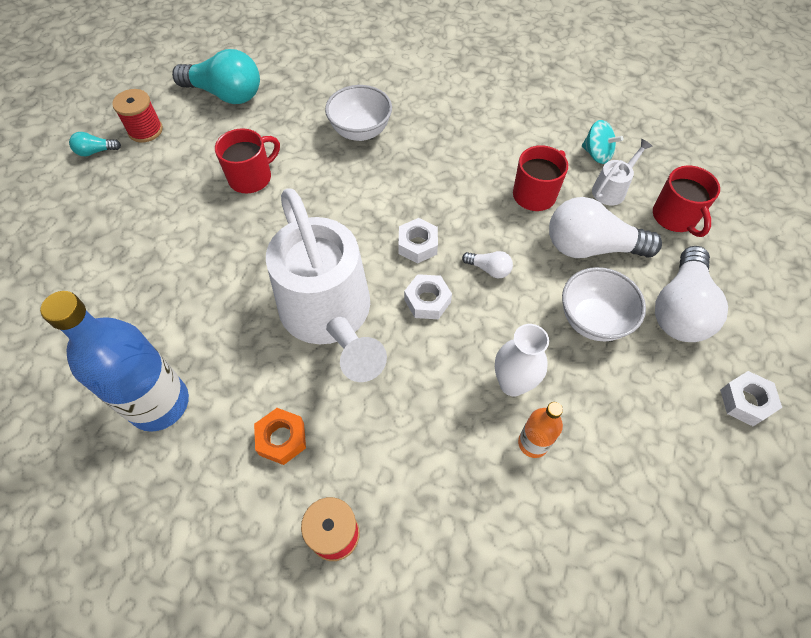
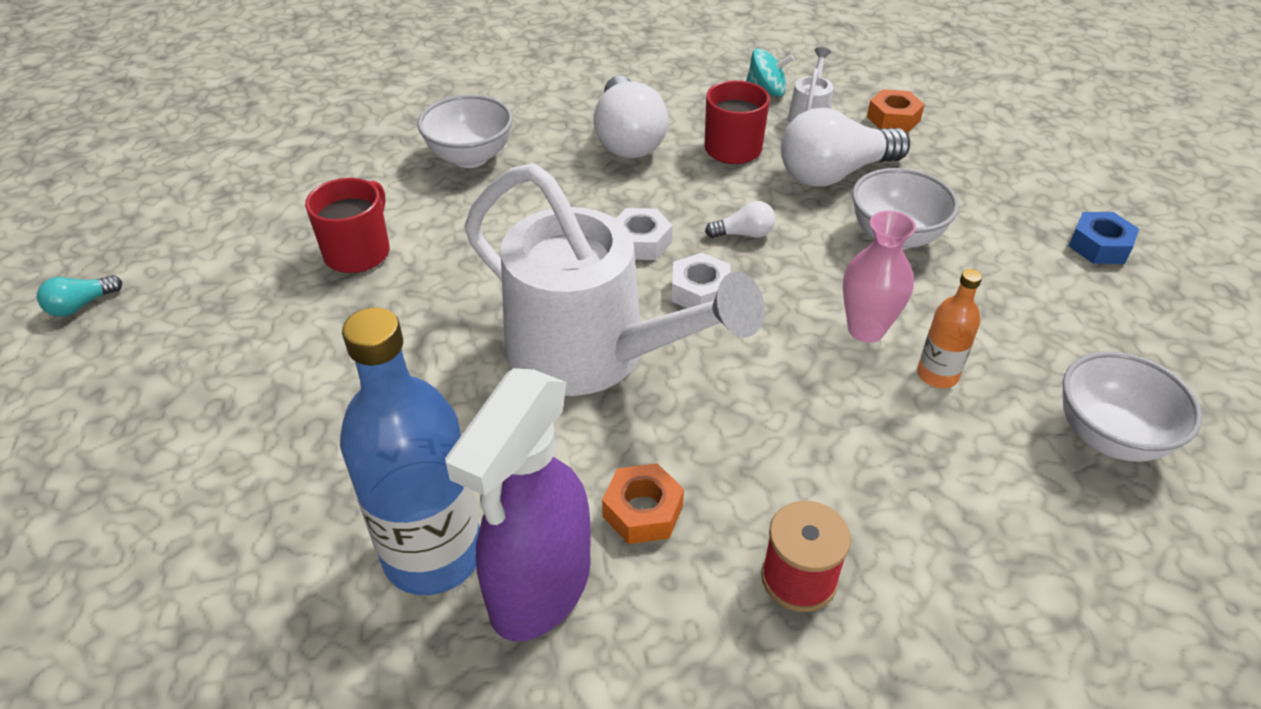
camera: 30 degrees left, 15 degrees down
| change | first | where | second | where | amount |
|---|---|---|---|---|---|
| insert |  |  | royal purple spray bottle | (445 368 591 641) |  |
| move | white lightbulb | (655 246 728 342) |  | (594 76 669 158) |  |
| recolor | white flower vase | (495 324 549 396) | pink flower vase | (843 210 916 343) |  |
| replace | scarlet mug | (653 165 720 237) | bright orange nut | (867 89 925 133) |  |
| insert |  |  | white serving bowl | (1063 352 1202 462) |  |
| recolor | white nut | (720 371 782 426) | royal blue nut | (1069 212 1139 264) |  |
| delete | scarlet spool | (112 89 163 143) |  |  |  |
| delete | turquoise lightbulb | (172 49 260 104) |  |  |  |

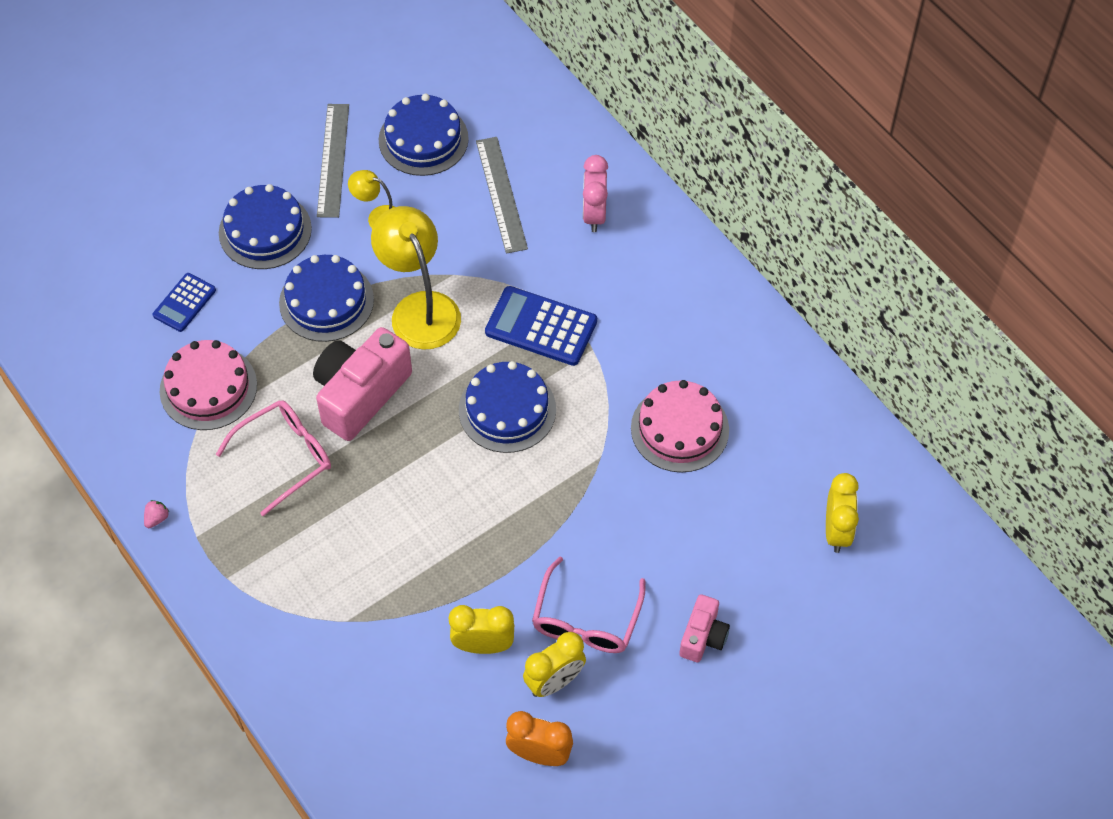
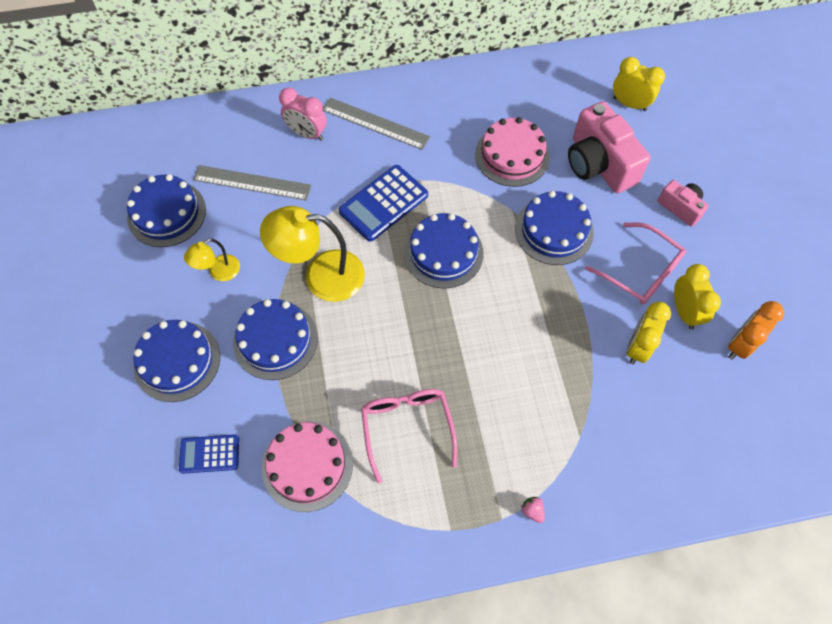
camera: 65 degrees left, 5 degrees up
| change | first | where | second | where | amount |
|---|---|---|---|---|---|
| rotate | royal blue calculator | (153 273 216 332) |  | (179 434 239 474) | 120 degrees clockwise |
| move | gray straightedge | (317 104 349 218) |  | (322 97 430 150) |  |
| insert |  |  | royal blue cake | (515 191 594 265) |  |
| move | pink strawberry | (144 500 169 528) |  | (521 497 545 523) |  |
| move | pink photo camera | (313 327 412 441) |  | (568 101 651 193) |  |

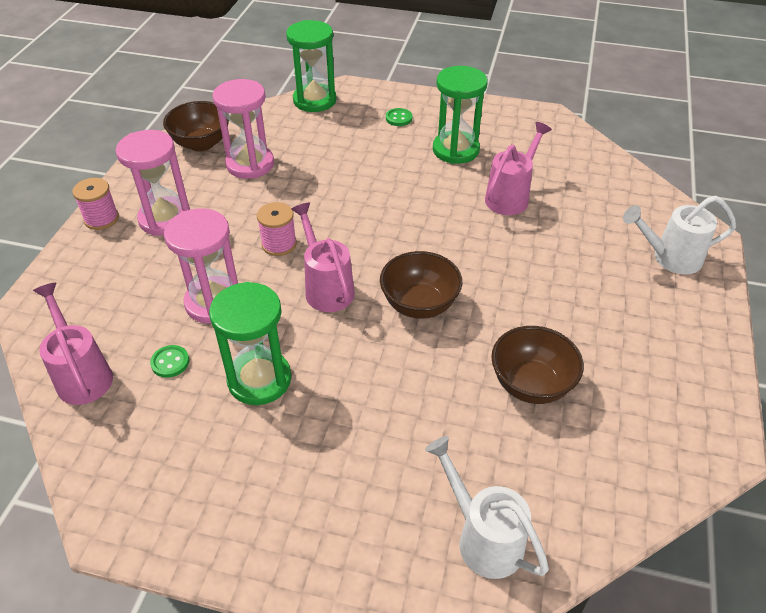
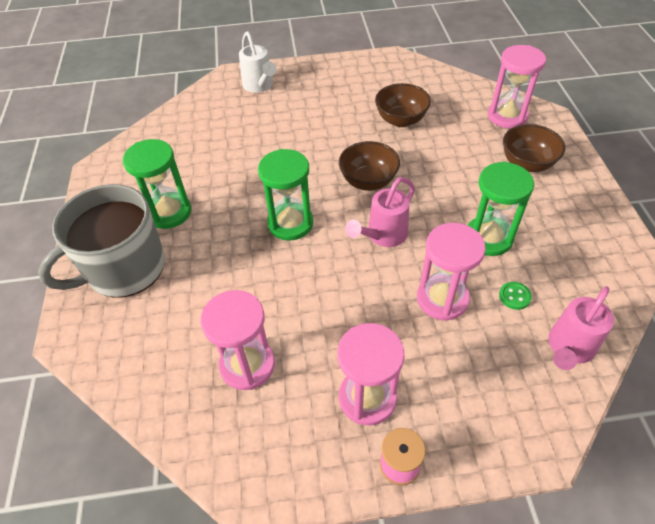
camera: 110 degrees left, 5 degrees up
| change | first | where | second | where | amount |
|---|---|---|---|---|---|
| replace | green sewing button | (386 108 412 126) | gray mug | (38 184 165 298) |  |
| move | green sandglass | (286 20 337 112) |  | (258 149 313 241) |  |
| replace | white watering pot | (425 436 549 579) | pink sandglass | (488 45 546 128) |  |
| move | dark brown serving bowl | (163 101 229 152) |  | (503 124 565 172) |  |
| delete | pink spool | (257 202 297 256) |  |  |  |
| delete | pink watering pot | (485 122 552 215) |  |  |  |

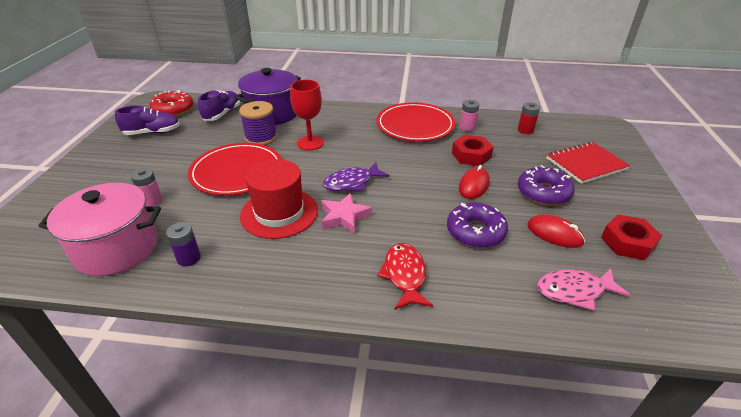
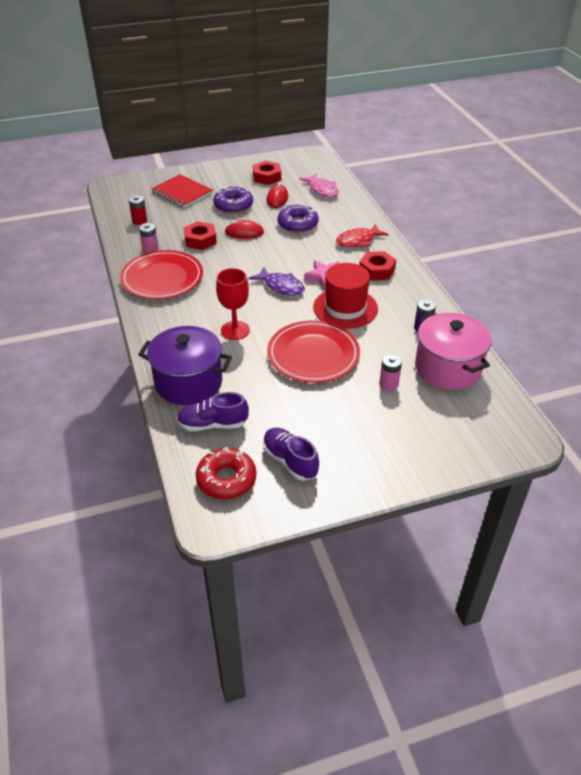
camera: 115 degrees left, 5 degrees up
| change | first | where | second | where | amount |
|---|---|---|---|---|---|
| insert |  |  | scarlet nut | (359 251 396 281) |  |
| delete | royal purple spool | (239 101 277 145) |  |  |  |

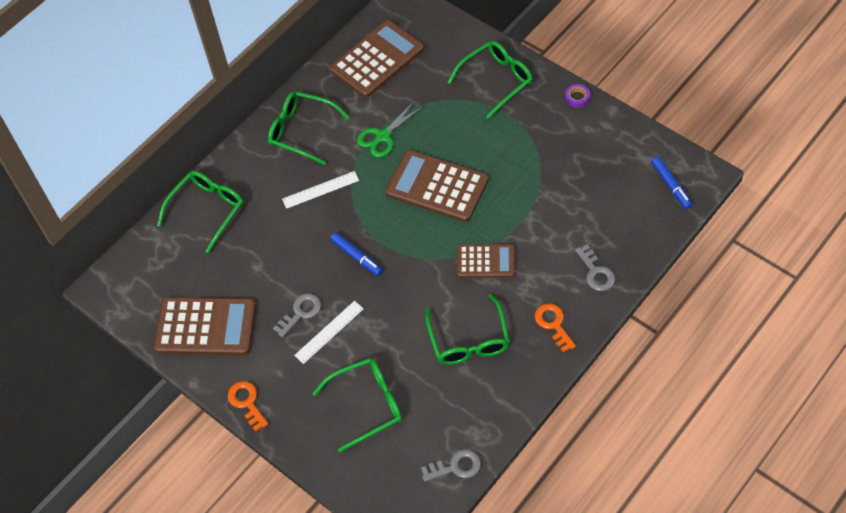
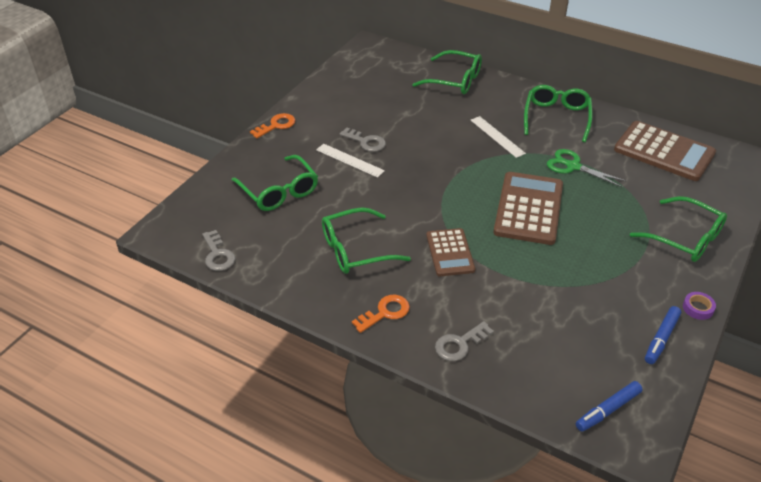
camera: 75 degrees right, 15 degrees down
| change | first | where | second | where | amount |
|---|---|---|---|---|---|
| move | royal blue marker | (330 232 383 276) |  | (645 306 681 364) |  |
| delete | dark brown calculator | (154 297 256 355) |  |  |  |

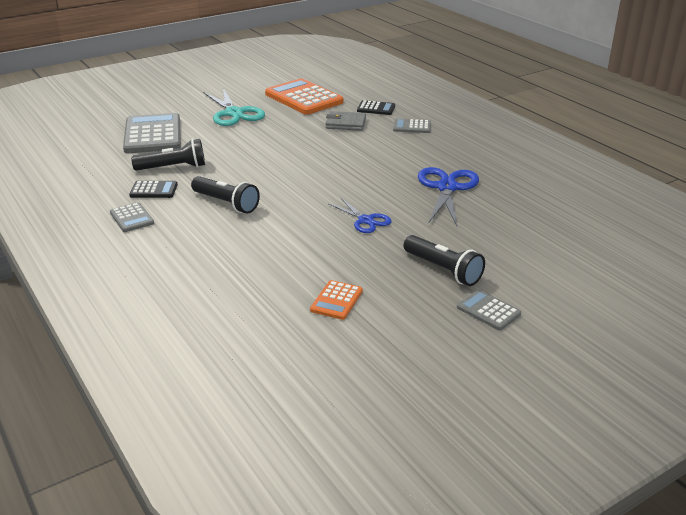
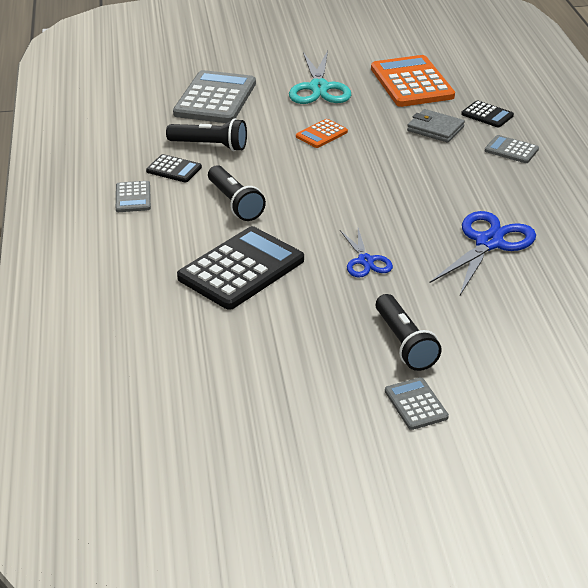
camera: 25 degrees right, 5 degrees up
| change | first | where | second | where | amount |
|---|---|---|---|---|---|
| insert |  |  | ebony calculator | (177 226 304 310) |  |
| move | bright orange calculator | (310 280 363 320) |  | (296 119 348 148) |  |

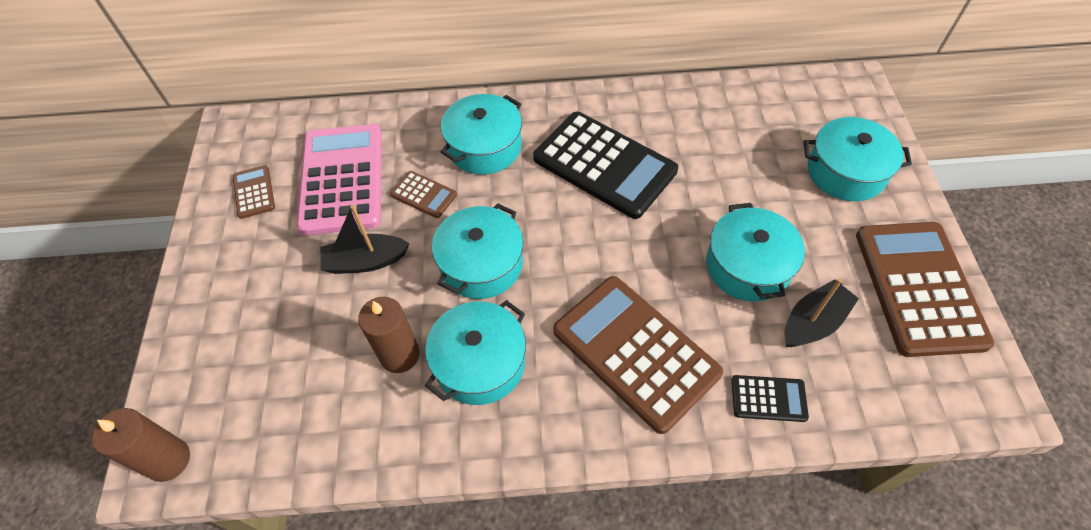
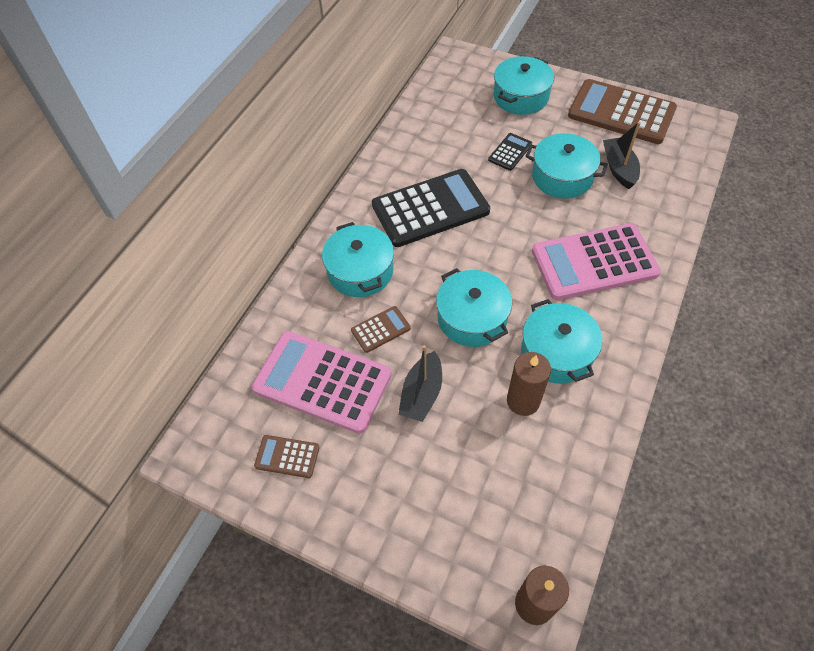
camera: 60 degrees left, 0 degrees up
| change | first | where | second | where | amount |
|---|---|---|---|---|---|
| move | ebony calculator | (732 375 809 422) |  | (488 133 532 171) |  |
| recolor | dark brown calculator | (553 276 723 434) | pink calculator | (532 223 661 300) |  |

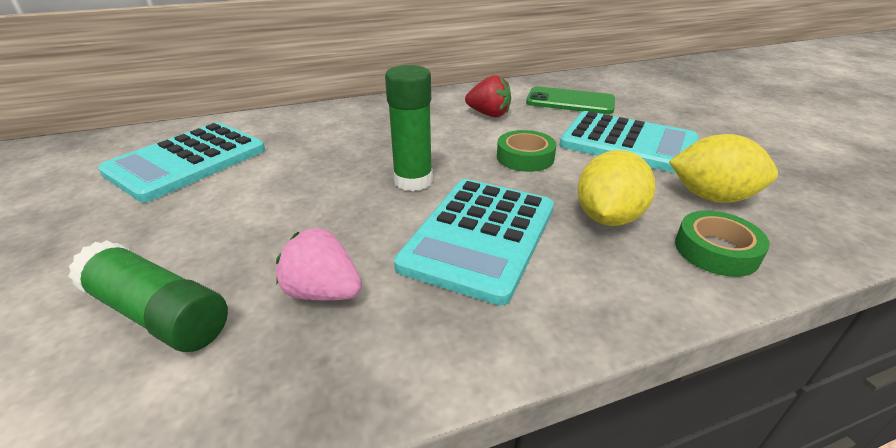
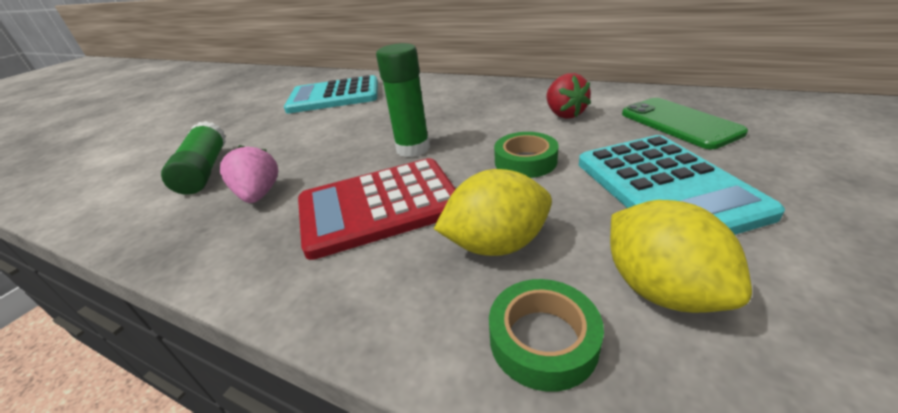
camera: 50 degrees right, 0 degrees up
| change | first | where | second | where | amount |
|---|---|---|---|---|---|
| recolor | turquoise calculator | (394 179 554 306) | scarlet calculator | (298 158 456 260) |  |

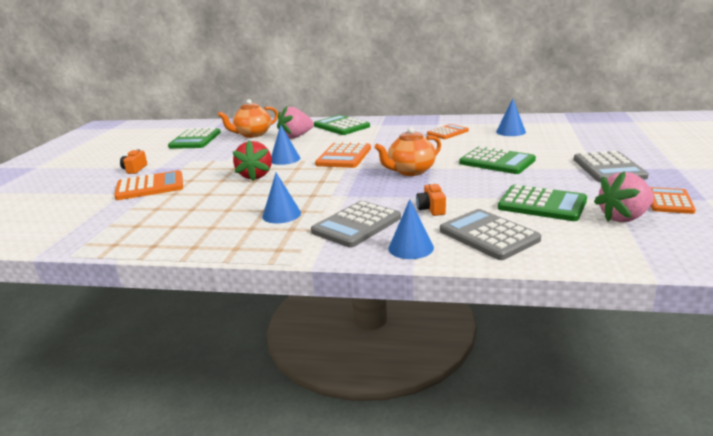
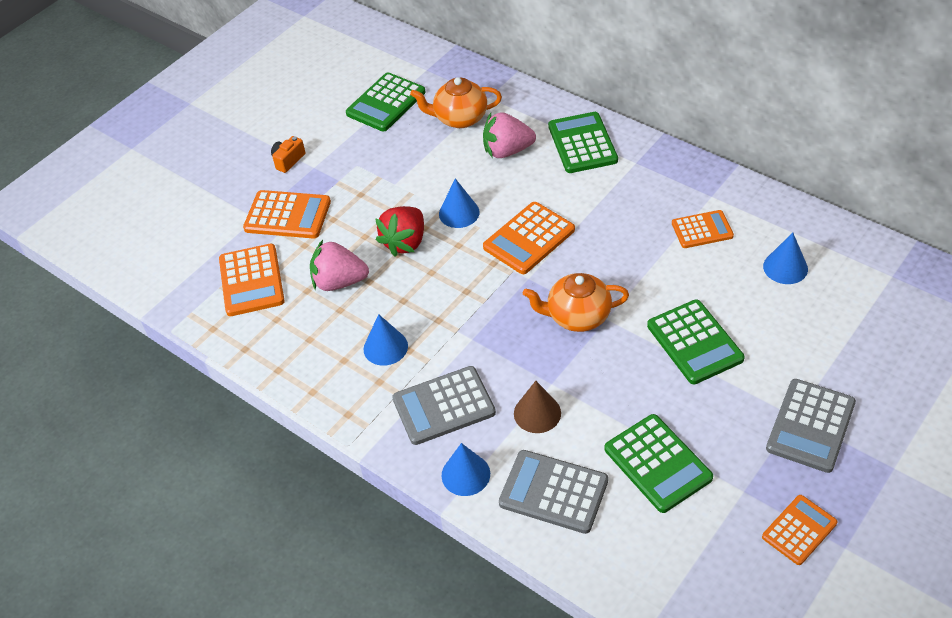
camera: 30 degrees right, 25 degrees up
| change | first | where | second | where | amount |
|---|---|---|---|---|---|
| insert |  |  | bright orange calculator | (219 244 285 316) |  |
| move | pink strawberry | (594 171 654 222) |  | (310 240 369 291) |  |
| rotate | gray calculator | (440 209 541 260) |  | (499 450 608 534) | 60 degrees counterclockwise |
| replace | bright orange photo camera | (416 183 446 216) | dark brown cone | (514 381 561 433) |  |

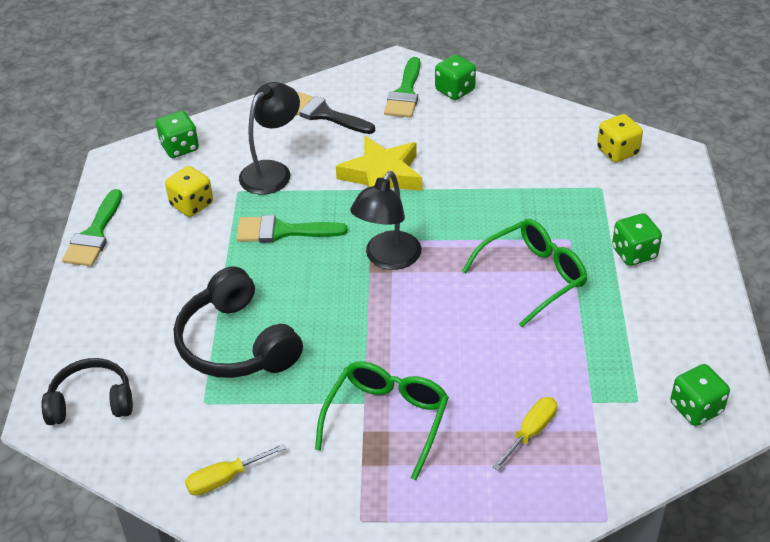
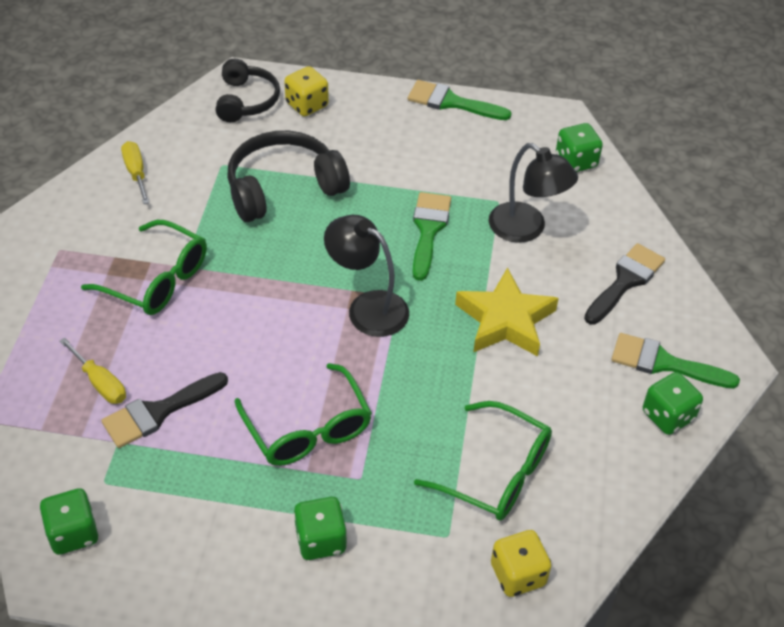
camera: 95 degrees right, 5 degrees up
| change | first | where | second | where | amount |
|---|---|---|---|---|---|
| insert |  |  | ebony brush | (101 372 228 448) |  |
| move | golden dice | (165 166 213 217) |  | (284 66 329 116) |  |
| insert |  |  | green glasses | (414 401 552 521) |  |

